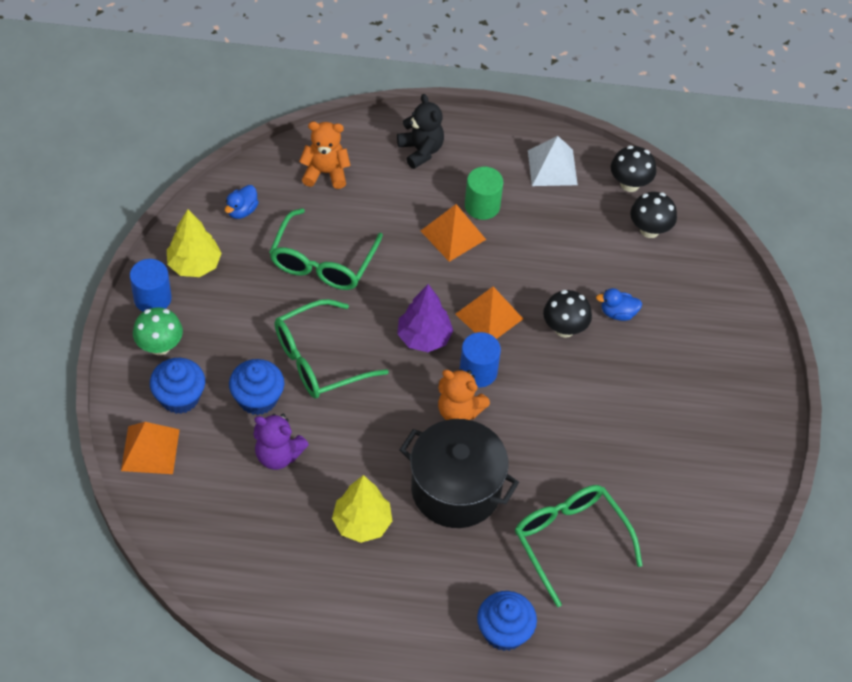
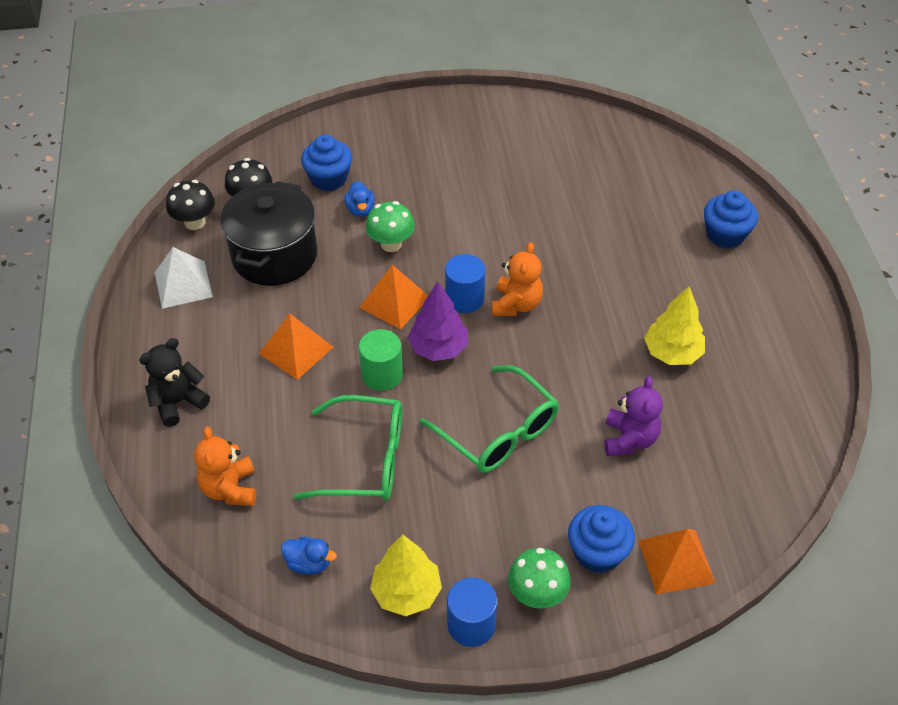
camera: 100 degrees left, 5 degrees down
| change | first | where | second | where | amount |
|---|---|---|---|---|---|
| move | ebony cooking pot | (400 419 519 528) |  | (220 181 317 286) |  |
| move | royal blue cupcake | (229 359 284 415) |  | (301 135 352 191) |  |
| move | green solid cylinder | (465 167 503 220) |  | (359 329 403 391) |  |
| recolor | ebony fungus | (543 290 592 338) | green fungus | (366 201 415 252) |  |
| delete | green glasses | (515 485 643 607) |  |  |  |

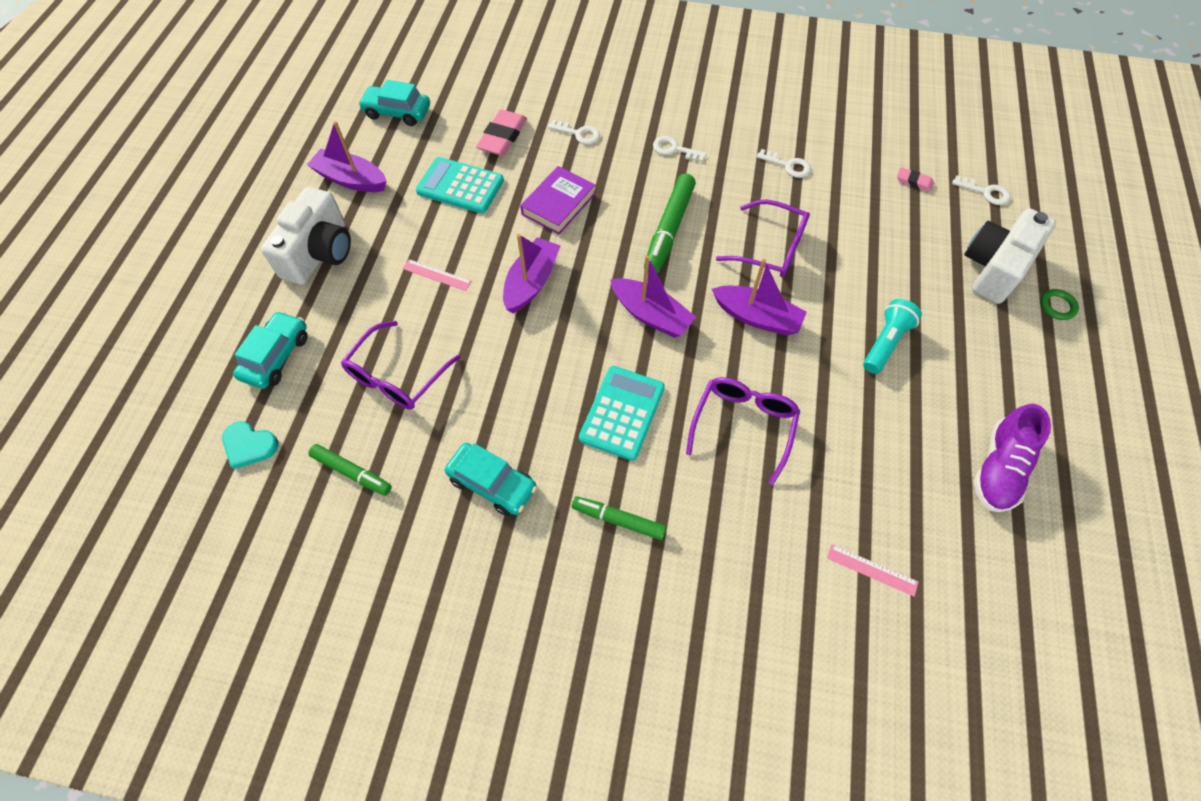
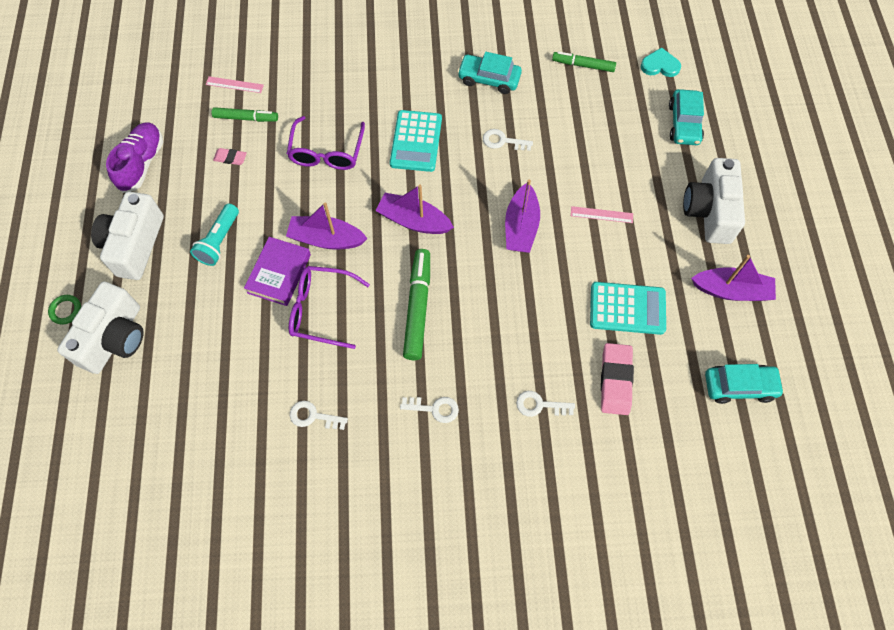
camera: 165 degrees right, 5 degrees up
| change | first | where | second | where | amount |
|---|---|---|---|---|---|
| insert |  |  | white photo camera | (91 192 164 280) |  |
| move | green marker | (572 496 666 540) |  | (212 107 278 122) |  |
| move | pink gum eraser | (897 167 934 192) |  | (213 148 247 165) |  |
| move | royal purple book | (520 166 596 234) |  | (244 237 311 306) |  |
| move | white latchkey | (952 175 1011 205) |  | (483 129 533 151) |  |
| delete | royal purple glasses | (341 321 461 410) |  |  |  |

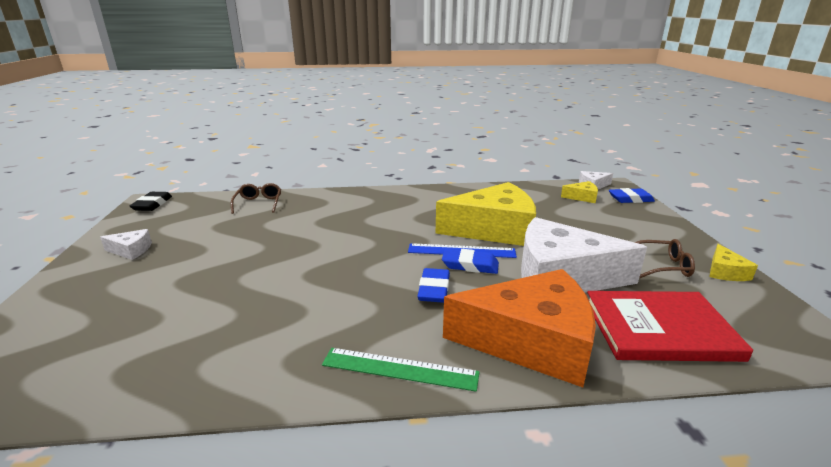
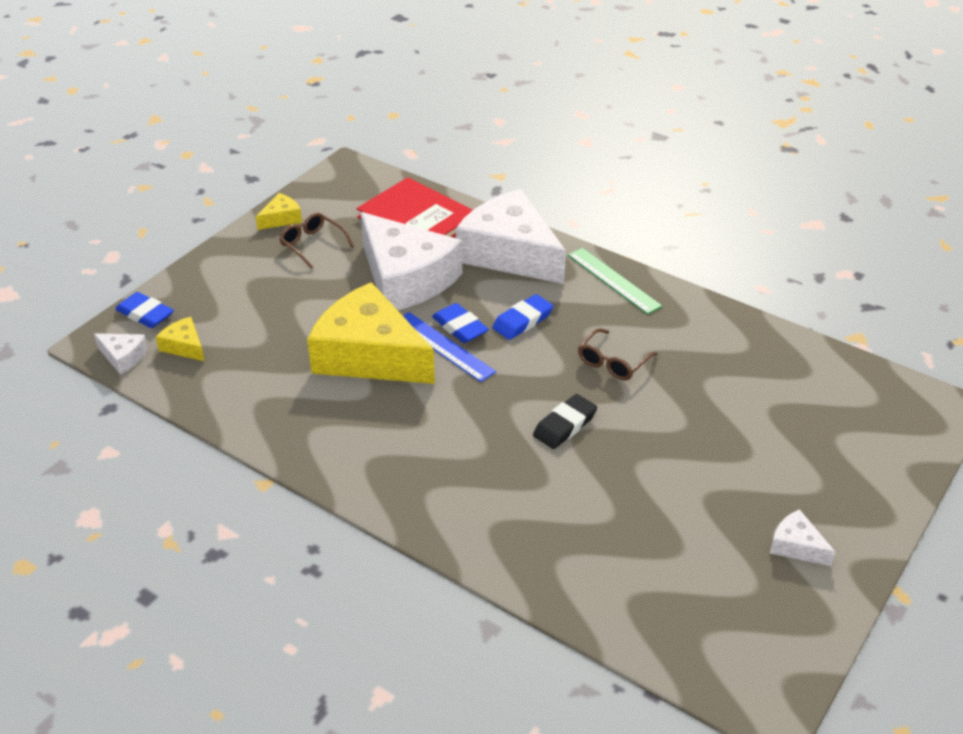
camera: 140 degrees left, 15 degrees up
| change | first | where | second | where | amount |
|---|---|---|---|---|---|
| recolor | bright orange cheese wedge | (443 269 596 387) | white cheese wedge | (456 189 566 284) |  |
| move | ebony gum eraser | (130 192 172 211) |  | (533 394 597 449) |  |
| move | dark brown glasses | (231 183 281 214) |  | (578 328 658 381) |  |

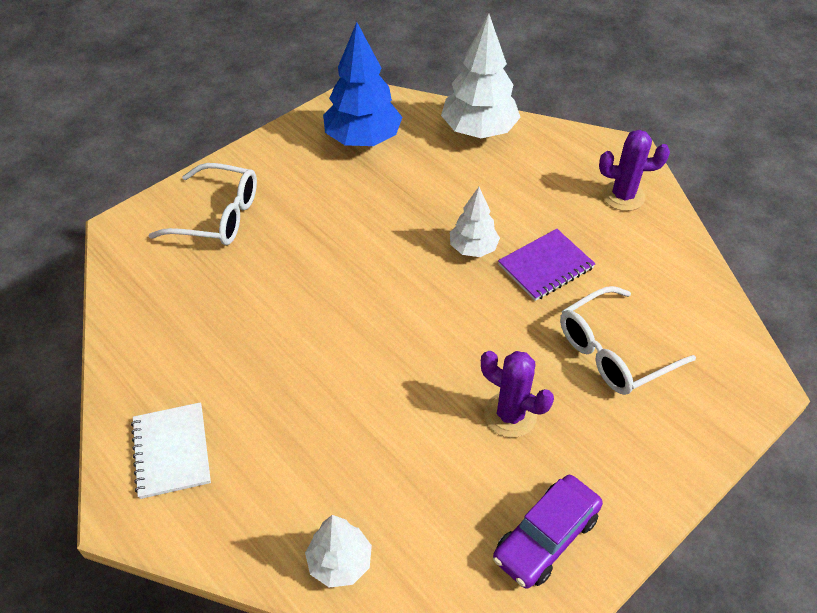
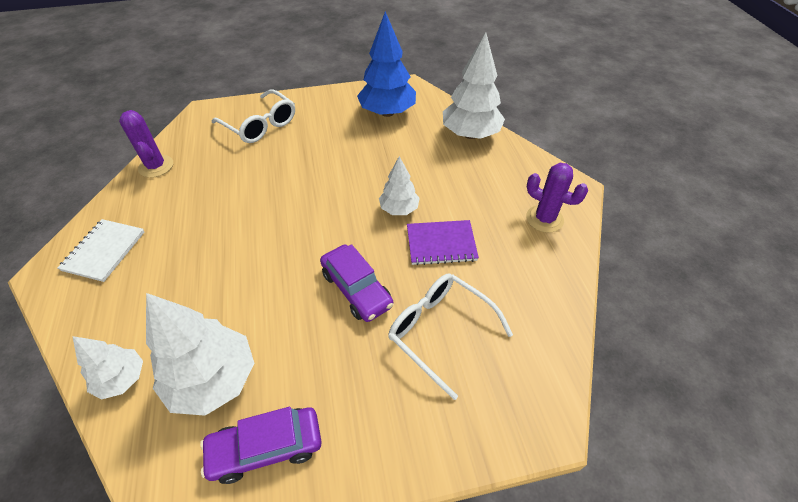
camera: 30 degrees right, 0 degrees up
| change | first | where | second | where | amount |
|---|---|---|---|---|---|
| move | royal purple cactus | (481 351 554 438) |  | (119 110 173 178) |  |
| insert |  |  | white toy tree | (146 293 254 416) |  |
| insert |  |  | royal purple automobile | (320 244 393 322) |  |
| rotate | white glasses | (560 286 696 395) |  | (388 273 513 400) | 45 degrees clockwise |

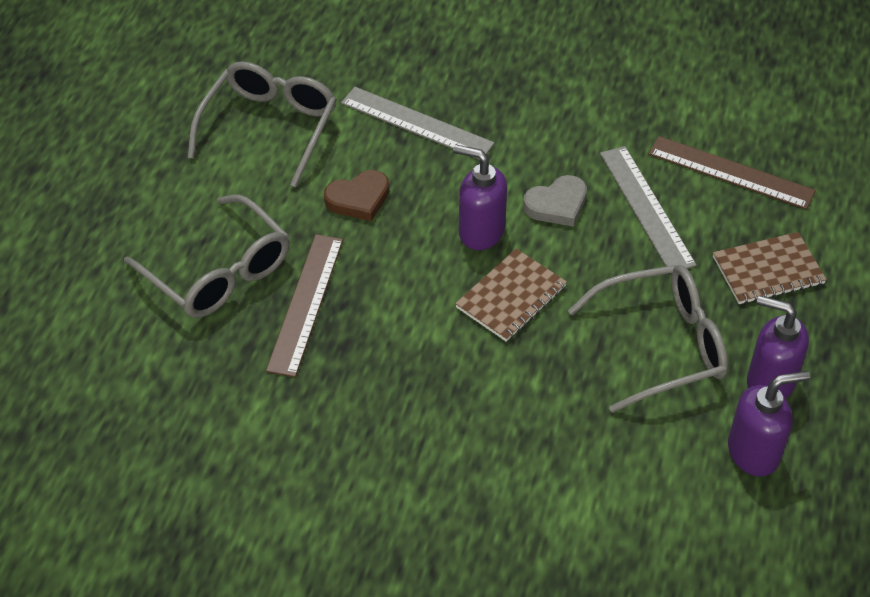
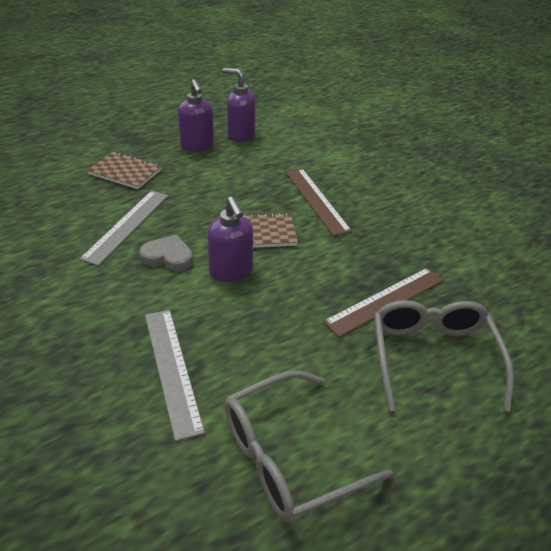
camera: 140 degrees left, 10 degrees down
| change | first | where | second | where | amount |
|---|---|---|---|---|---|
| move | dark brown straightedge | (649 136 816 210) |  | (286 168 352 236) |  |
| delete | dark brown love heart | (324 170 389 221) |  |  |  |
| delete | gray glasses | (568 265 728 413) |  |  |  |

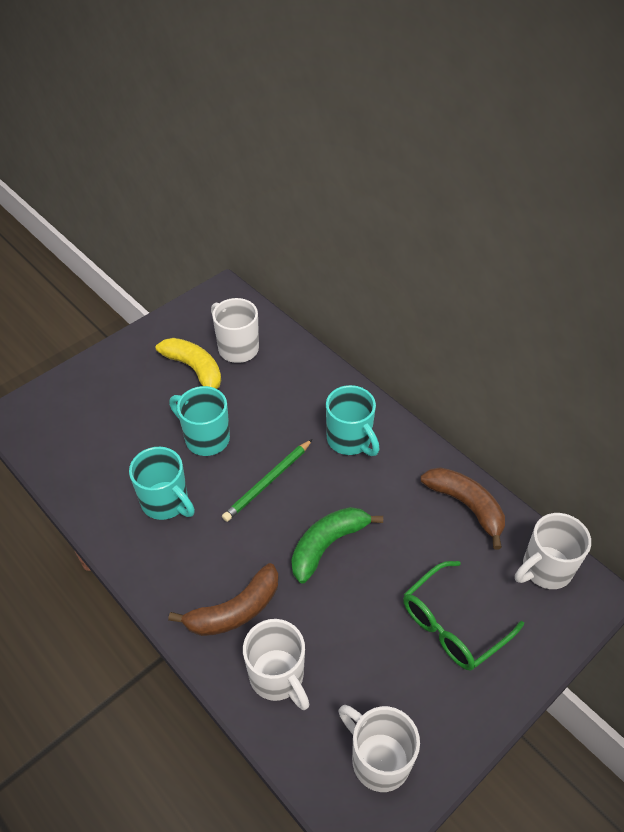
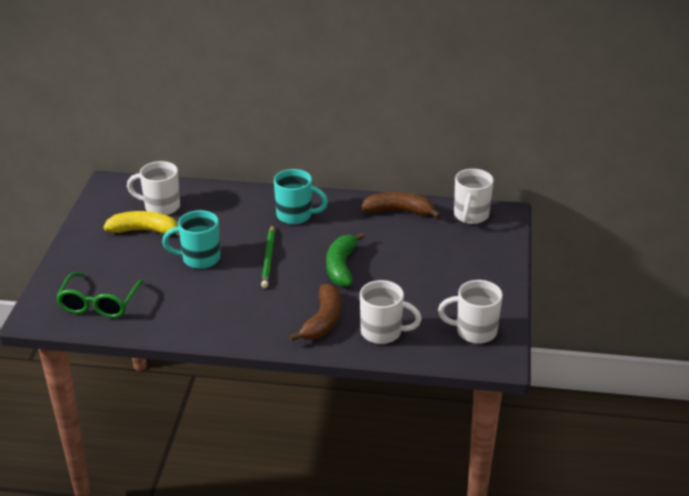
camera: 40 degrees left, 15 degrees down
| change | first | where | second | where | amount |
|---|---|---|---|---|---|
| move | green glasses | (403 561 524 671) |  | (56 272 145 318) |  |
| delete | turquoise mug | (129 447 195 520) |  |  |  |

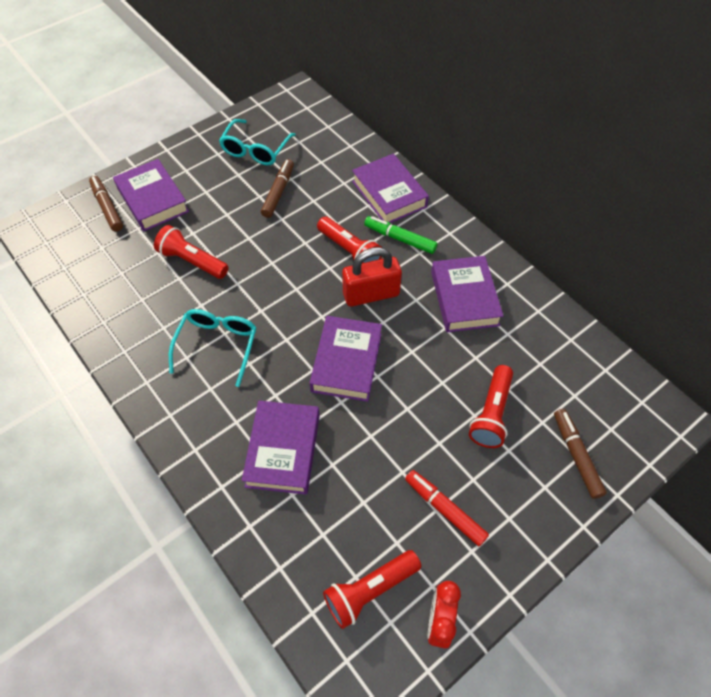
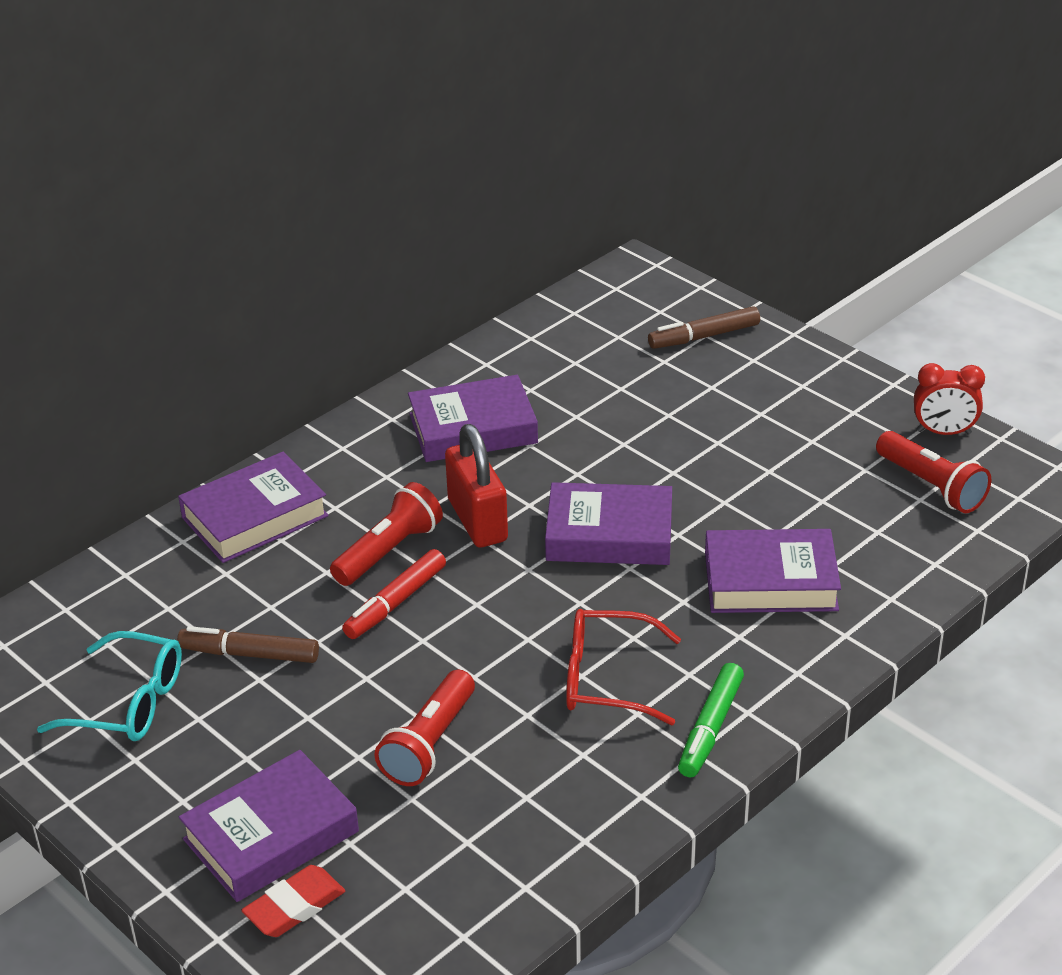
camera: 95 degrees left, 20 degrees down
| change | first | where | second | where | amount |
|---|---|---|---|---|---|
| replace | dark brown marker | (89 176 123 232) | scarlet gum eraser | (242 865 345 937) |  |
| move | scarlet marker | (405 470 489 546) |  | (342 549 446 639) |  |
| recolor | turquoise glasses | (169 309 257 387) | scarlet glasses | (566 609 681 725) |  |
| move | green marker | (364 216 437 254) |  | (678 663 744 778) |  |
| delete | scarlet pocket torch | (469 365 513 448) |  |  |  |

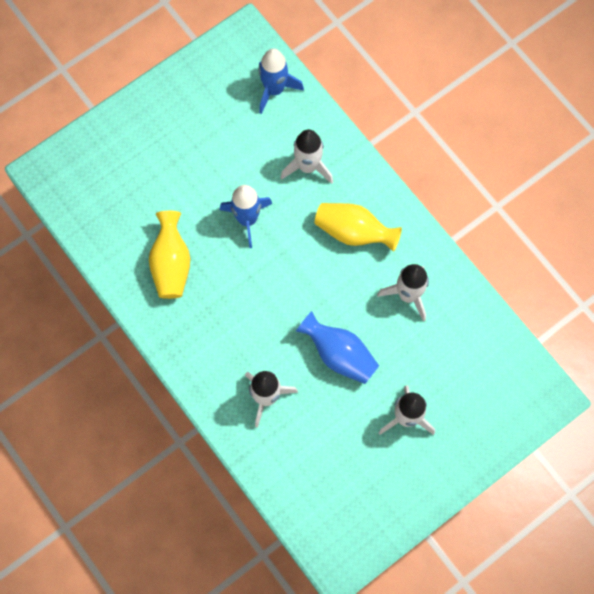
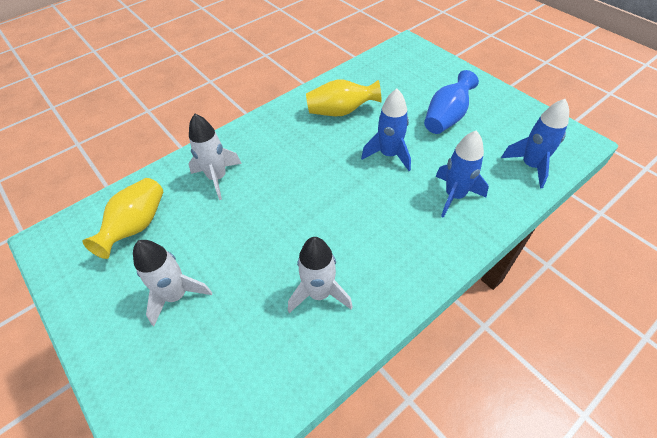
camera: 90 degrees right, 20 degrees down
| change | first | where | second | where | amount |
|---|---|---|---|---|---|
| move | golden flower vase | (315 203 402 252) |  | (83 178 163 259) |  |
| move | royal blue flower vase | (296 311 379 384) |  | (424 70 479 134) |  |
| recolor | white toy rocket | (280 129 333 184) | royal blue toy rocket | (435 130 489 218) |  |

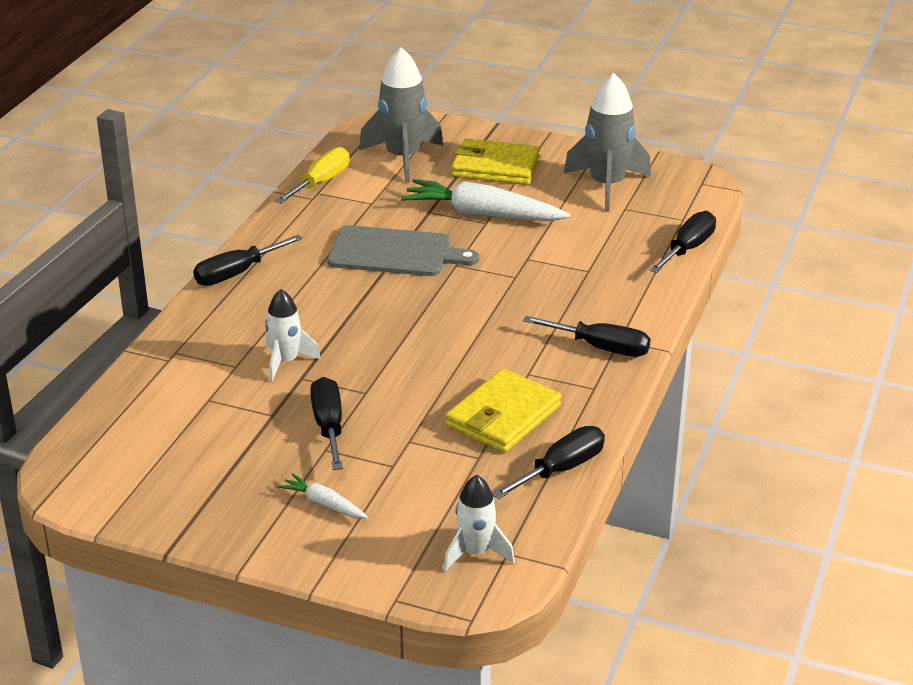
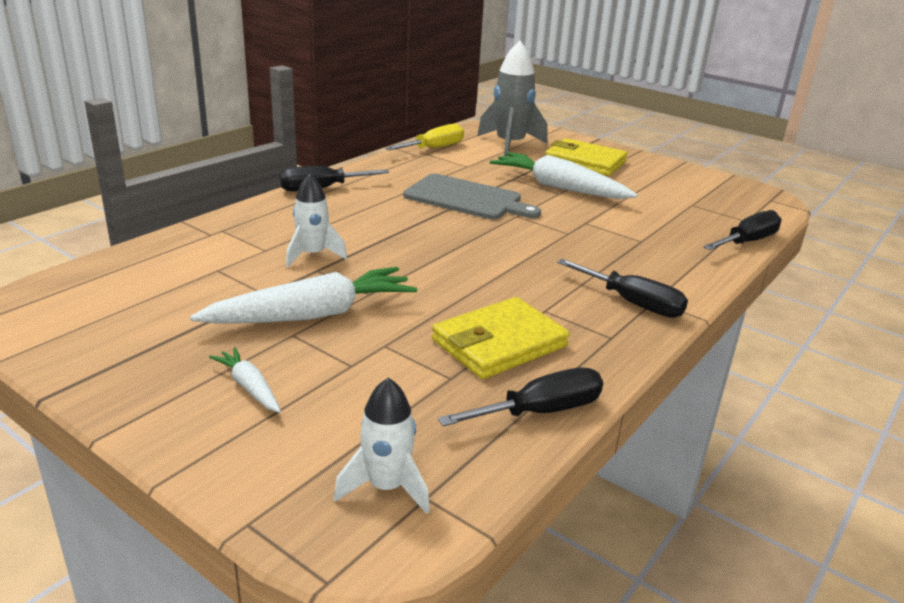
camera: 15 degrees right, 5 degrees down
| change | first | where | second | where | amount |
|---|---|---|---|---|---|
| replace | ebony hand screwdriver | (310 377 343 470) | white toy carrot | (190 267 417 324) |  |
| delete | gray toy rocket | (564 73 651 212) |  |  |  |

